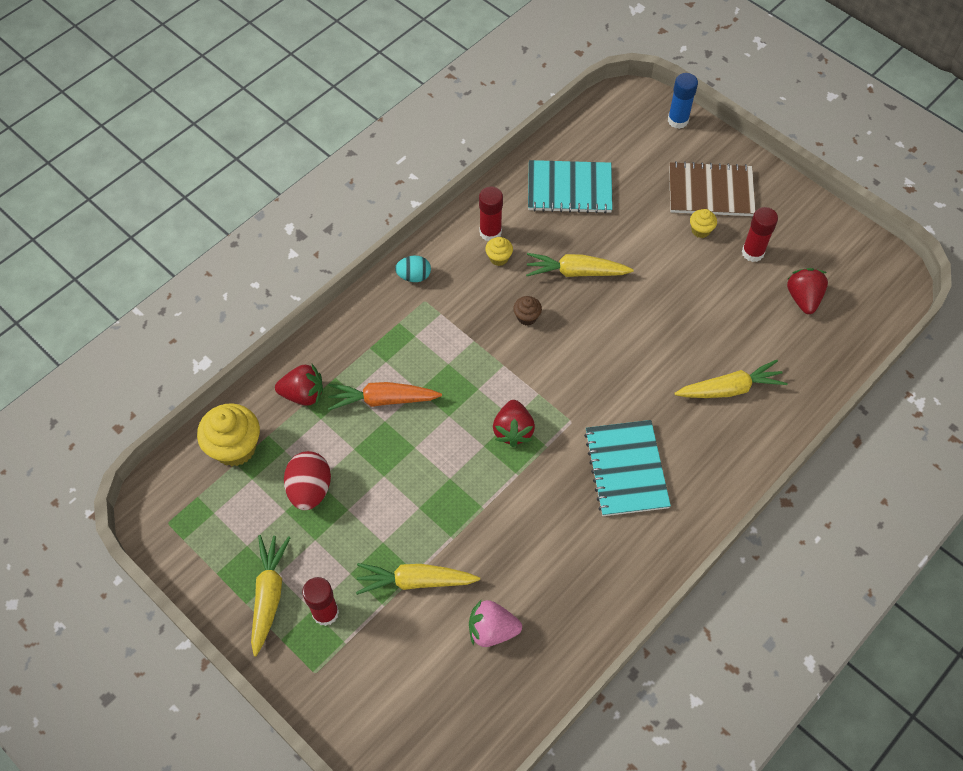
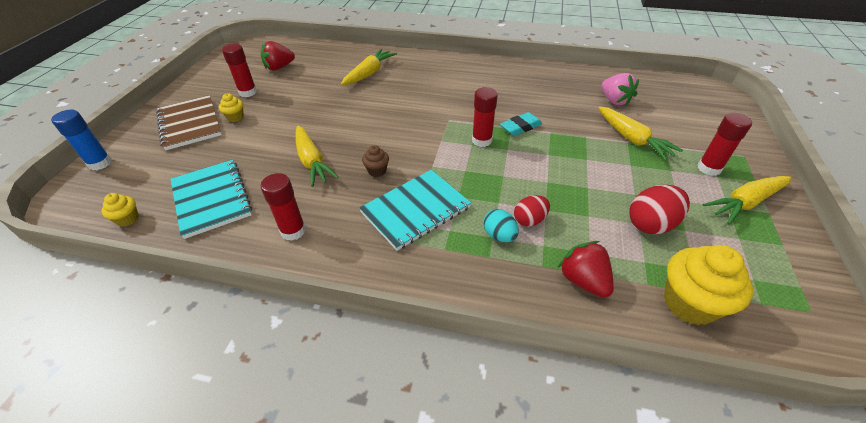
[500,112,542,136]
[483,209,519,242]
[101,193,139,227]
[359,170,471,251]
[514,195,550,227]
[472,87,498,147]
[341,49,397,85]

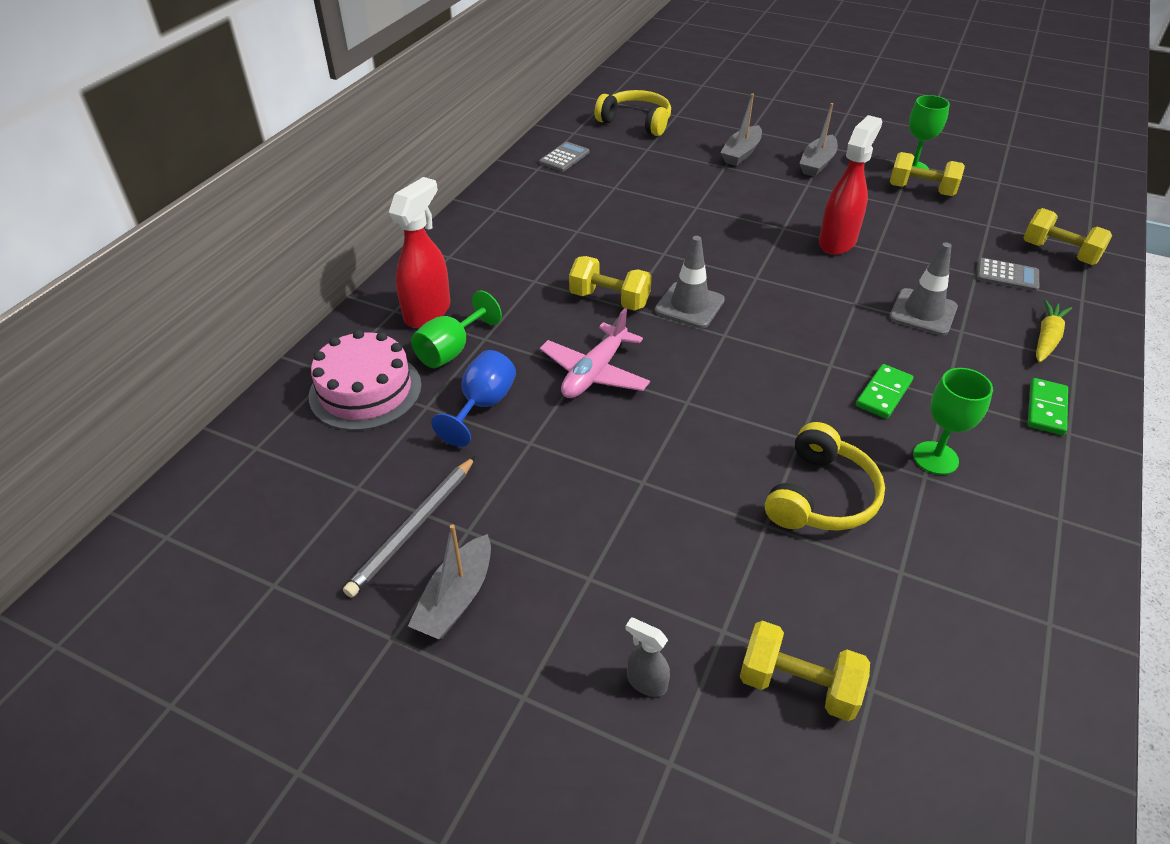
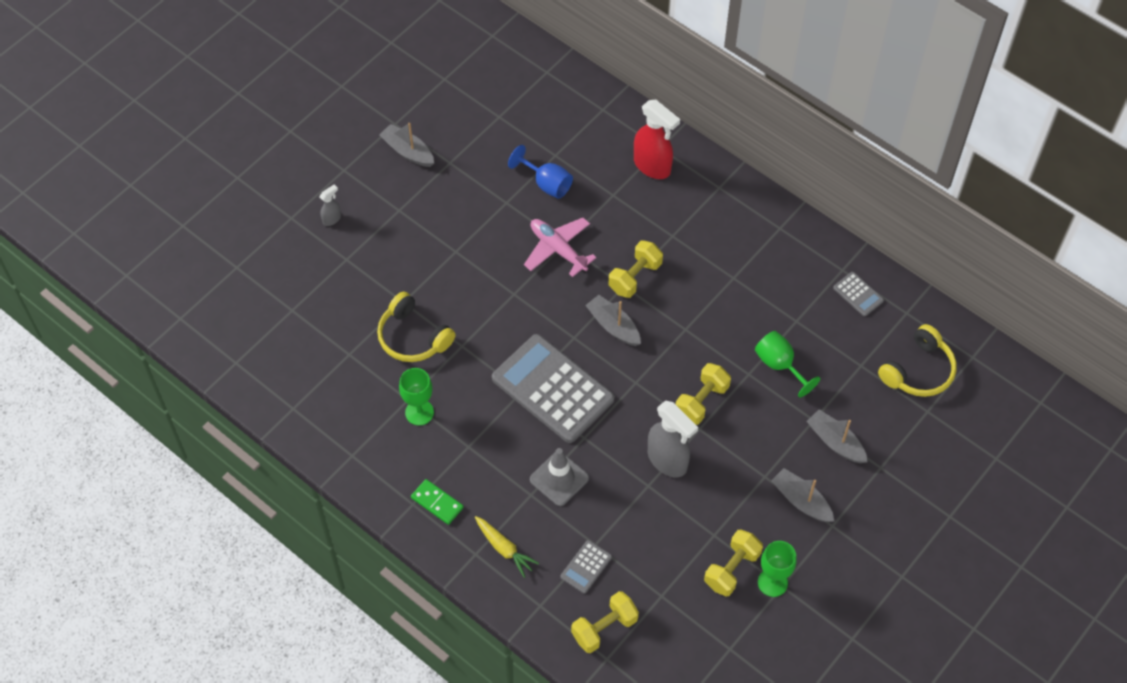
[309,330,422,431] (first image)
[343,456,476,598] (first image)
[856,364,913,419] (first image)
[492,334,614,443]
[755,331,820,398]
[676,363,731,425]
[585,295,641,346]
[648,400,698,477]

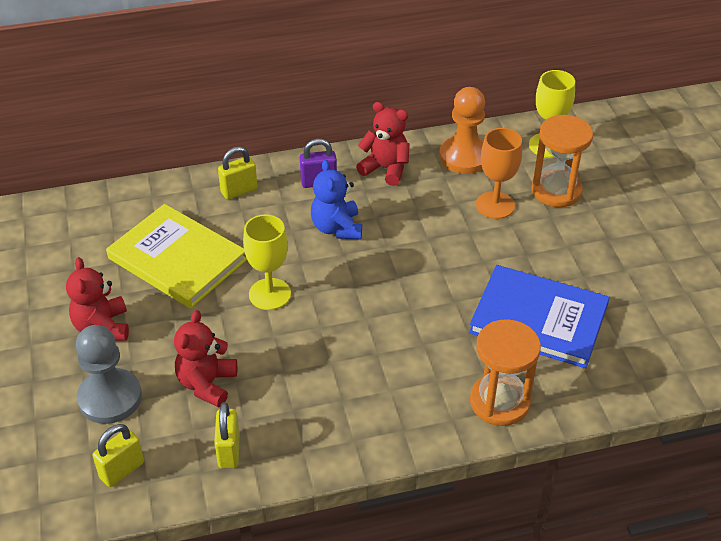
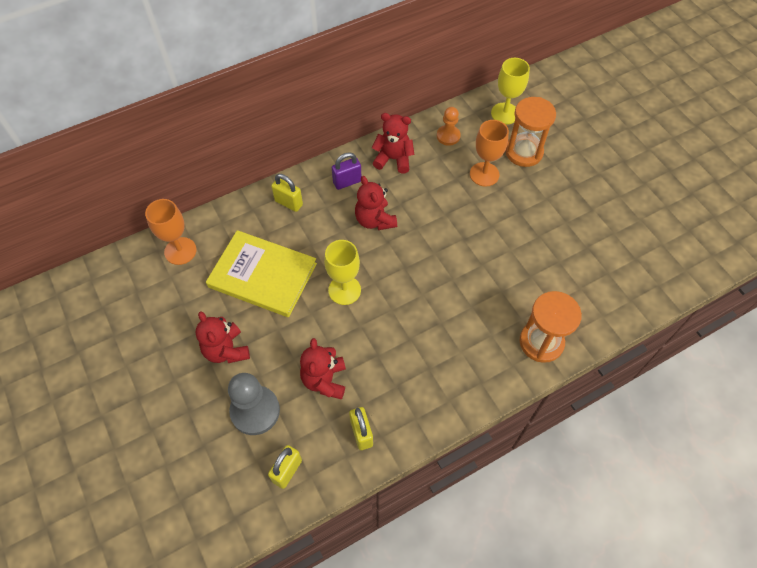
[469,265,610,368] (first image)
[145,199,196,265]
[355,176,397,230]
[271,174,303,212]
[437,107,461,146]

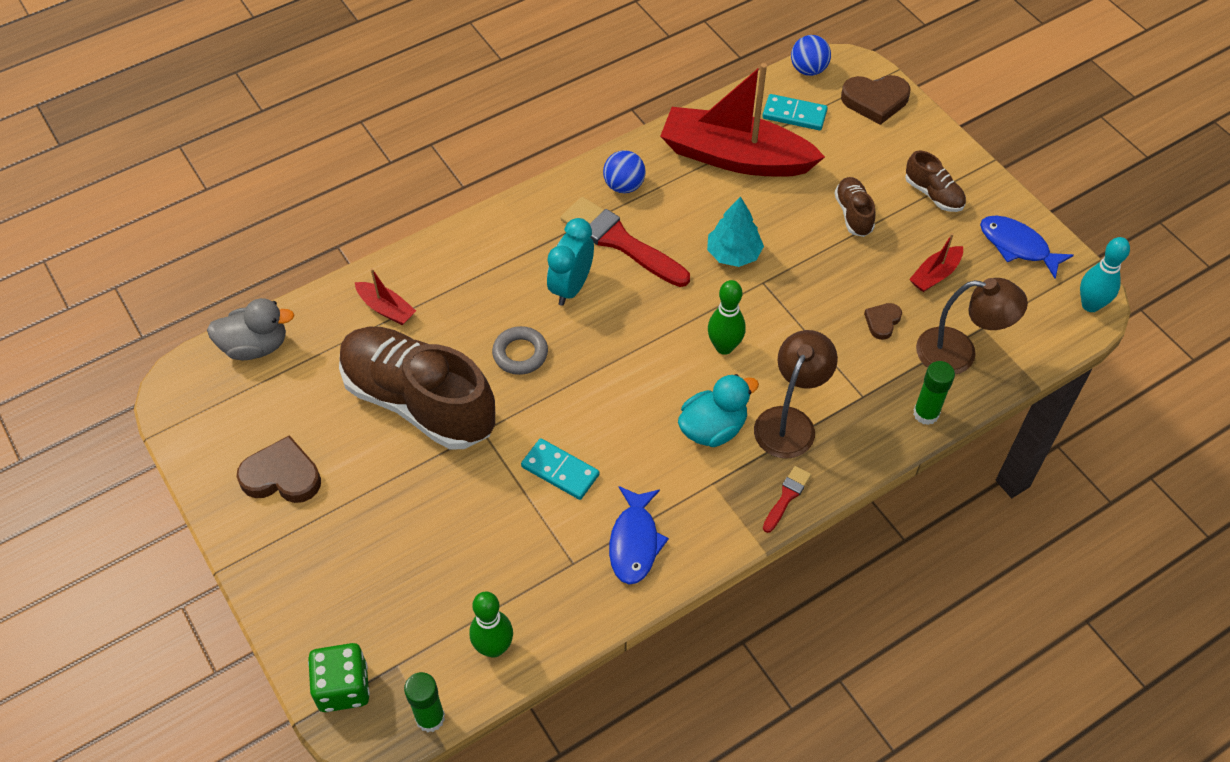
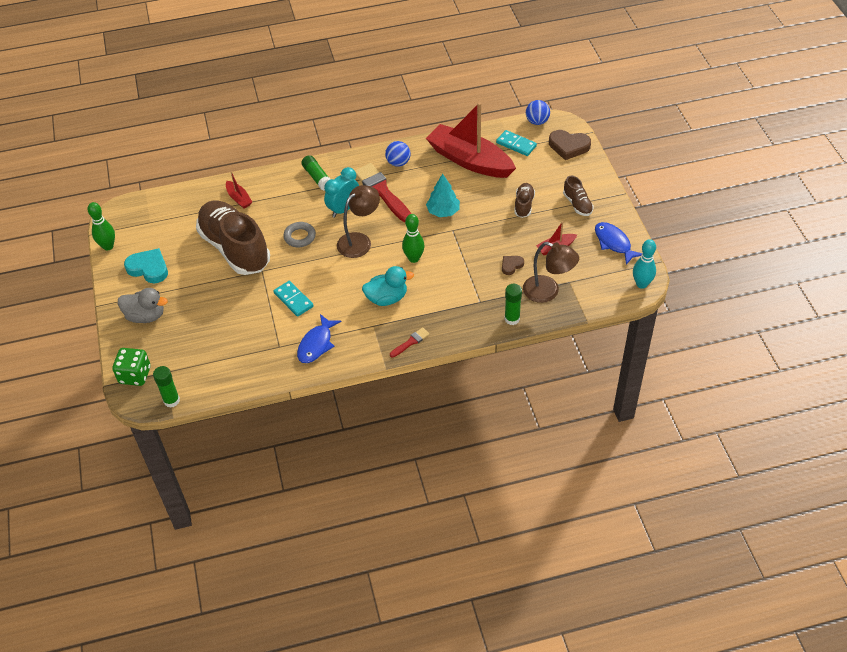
[301,155,331,191]
[118,288,168,323]
[88,202,115,250]
[337,185,380,258]
[124,248,168,283]

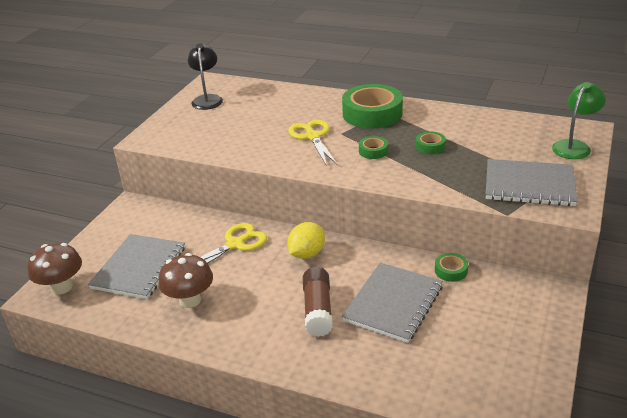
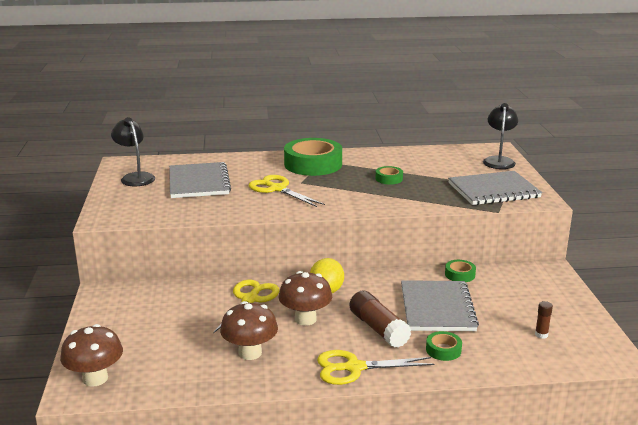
[279,271,332,326]
[317,350,435,385]
[535,301,553,339]
[169,162,231,198]
[426,331,462,361]
[483,103,518,169]

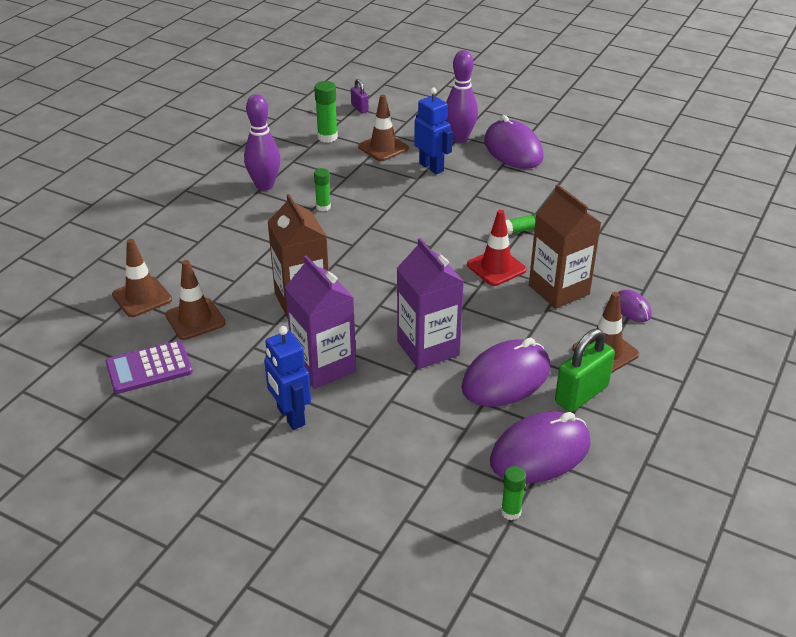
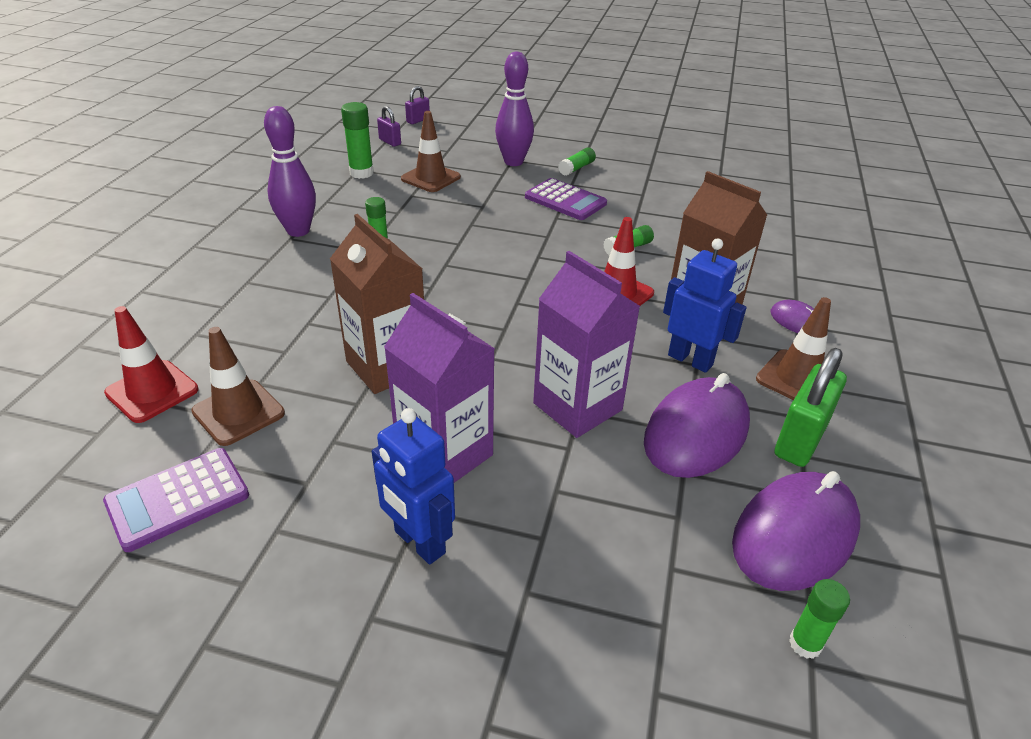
[405,86,430,124]
[525,178,607,220]
[663,238,747,373]
[558,147,596,176]
[104,306,198,423]

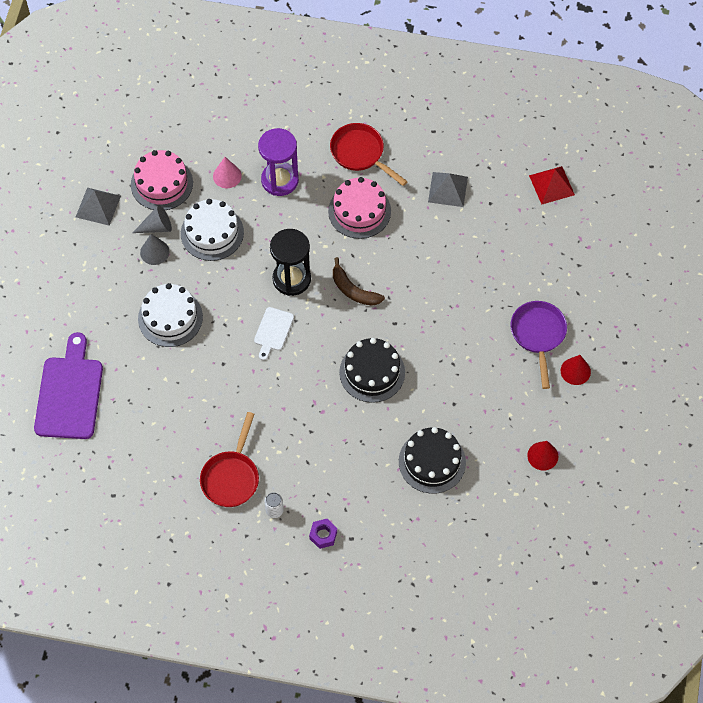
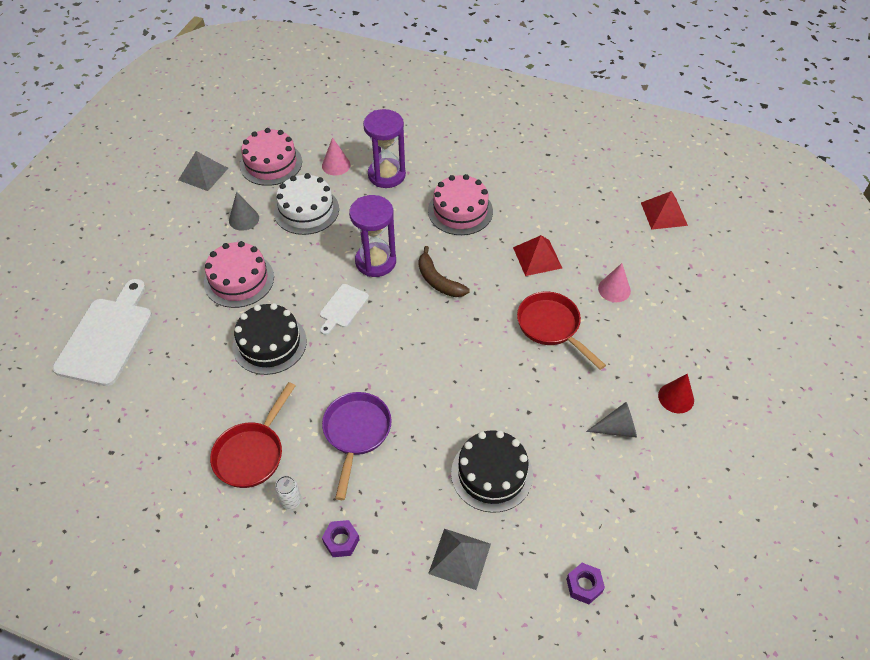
[527,441,558,471] (first image)
[513,235,562,276]
[566,563,605,604]
[598,263,631,302]
[586,402,637,437]
[517,292,606,370]
[233,303,307,375]
[428,529,491,590]
[322,392,392,500]
[53,279,152,386]
[204,241,274,308]
[349,195,396,277]

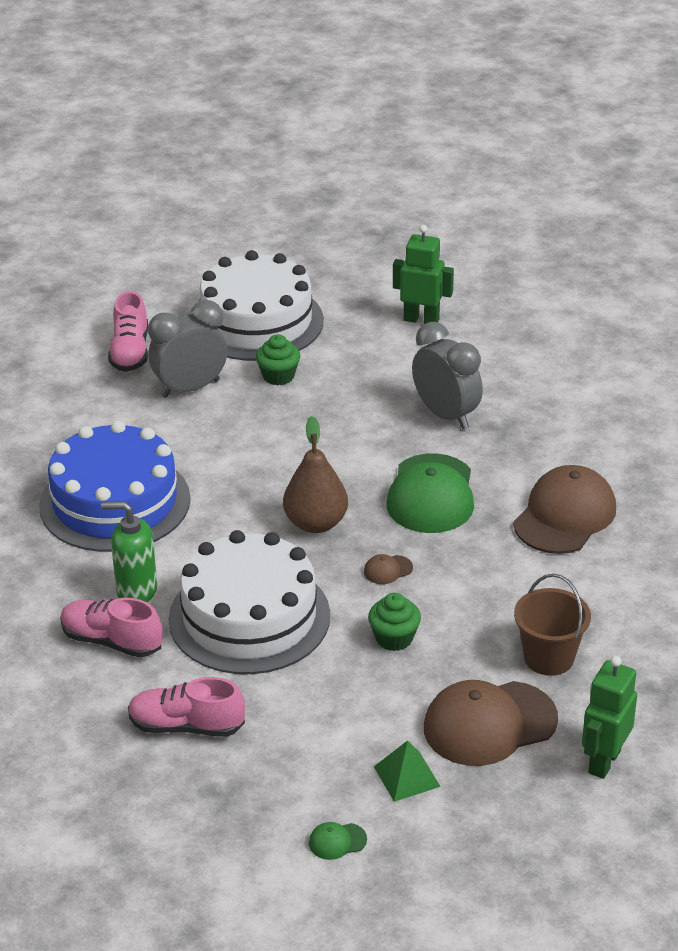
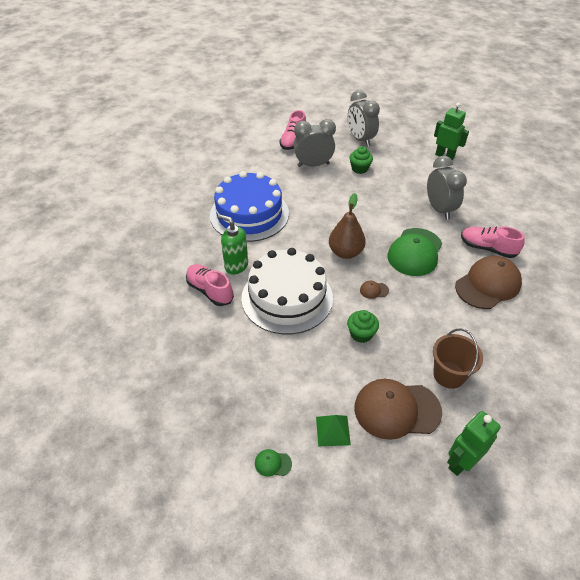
[461,226,525,258]
[348,90,380,147]

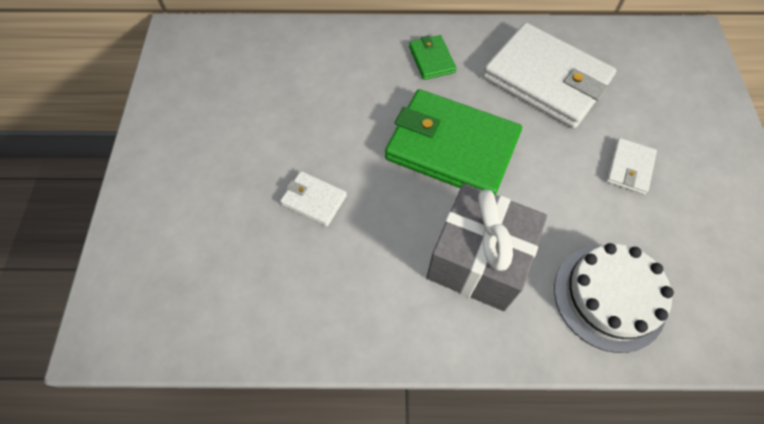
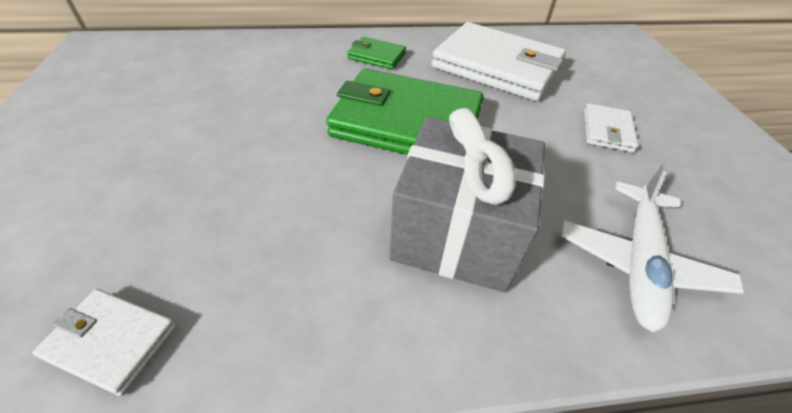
[32,289,177,396]
[561,163,744,332]
[347,37,406,69]

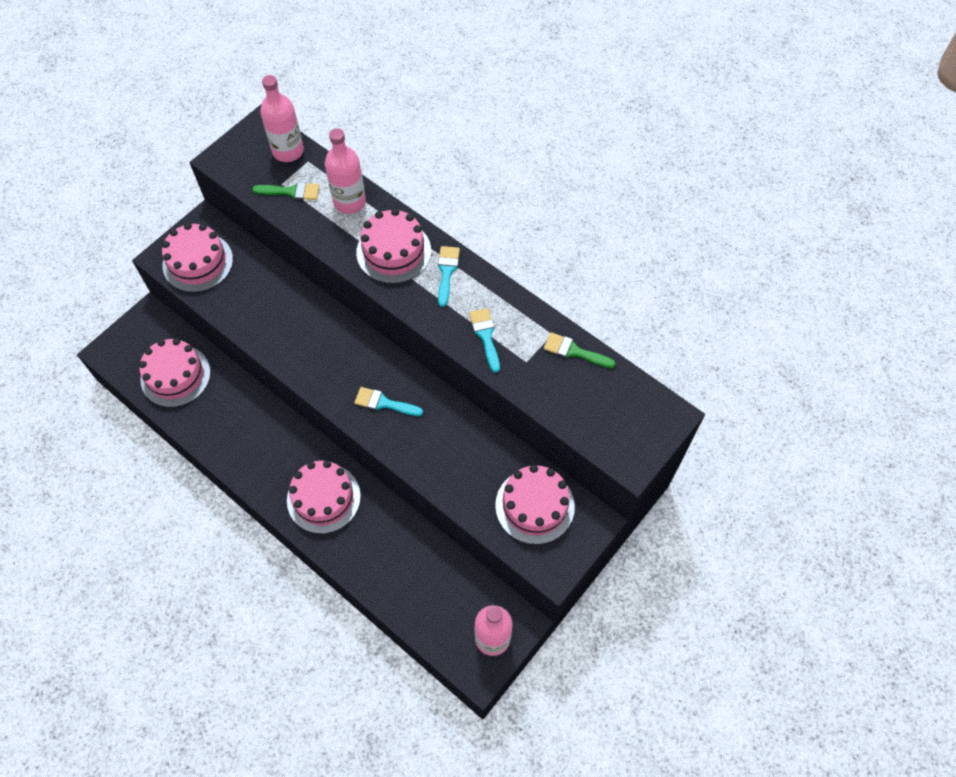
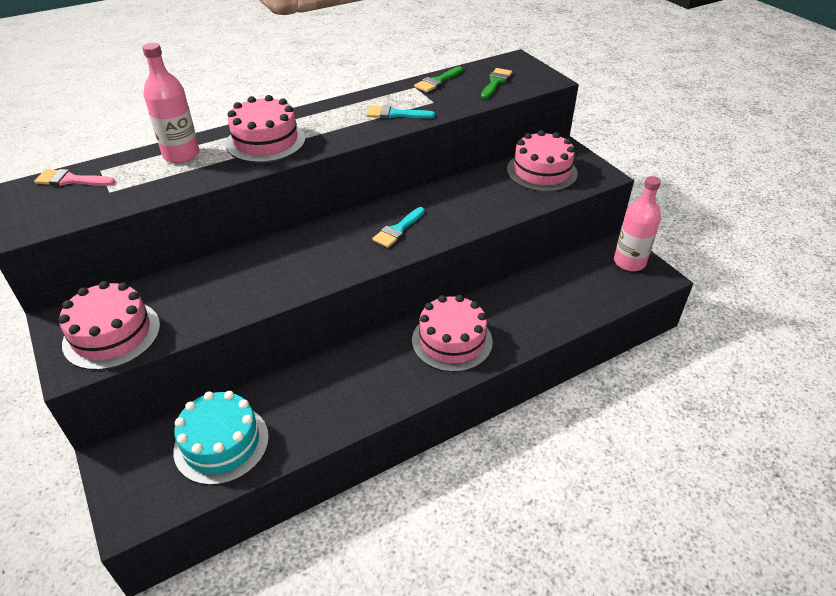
[438,246,460,307] (first image)
[481,68,512,99]
[34,169,115,186]
[173,391,269,485]

